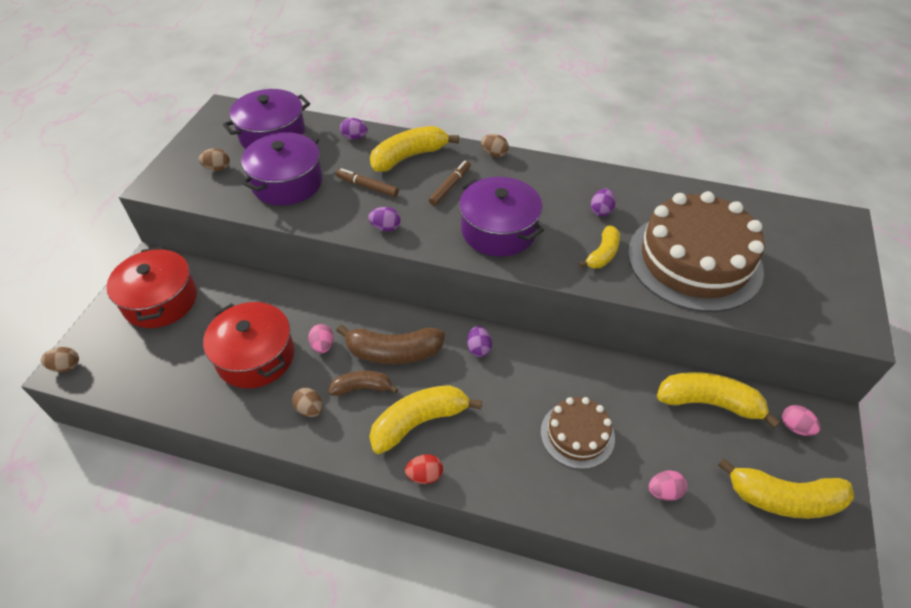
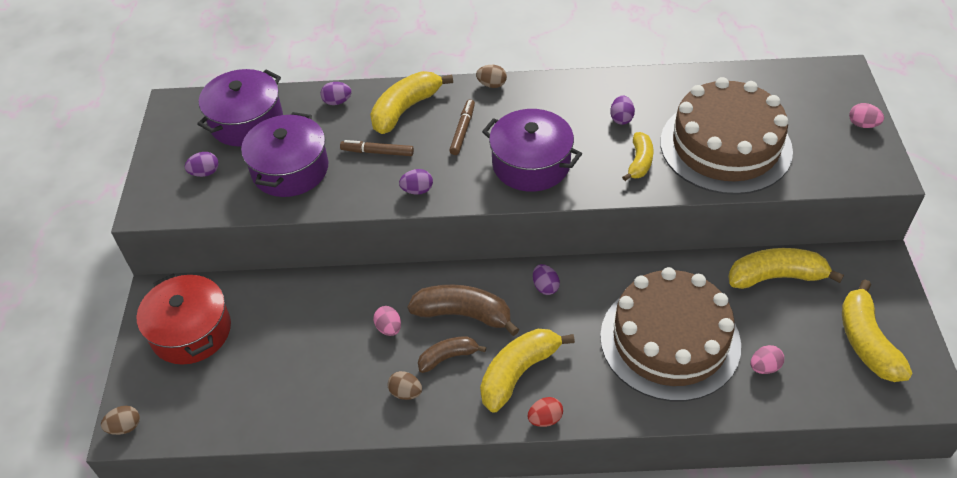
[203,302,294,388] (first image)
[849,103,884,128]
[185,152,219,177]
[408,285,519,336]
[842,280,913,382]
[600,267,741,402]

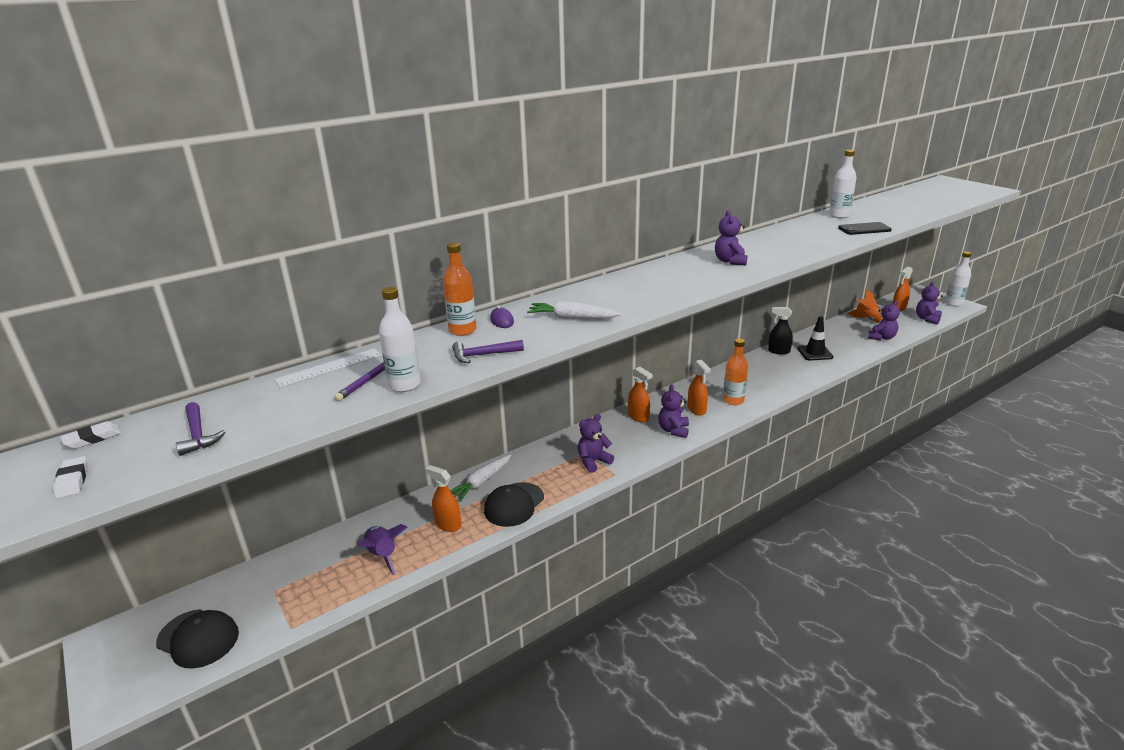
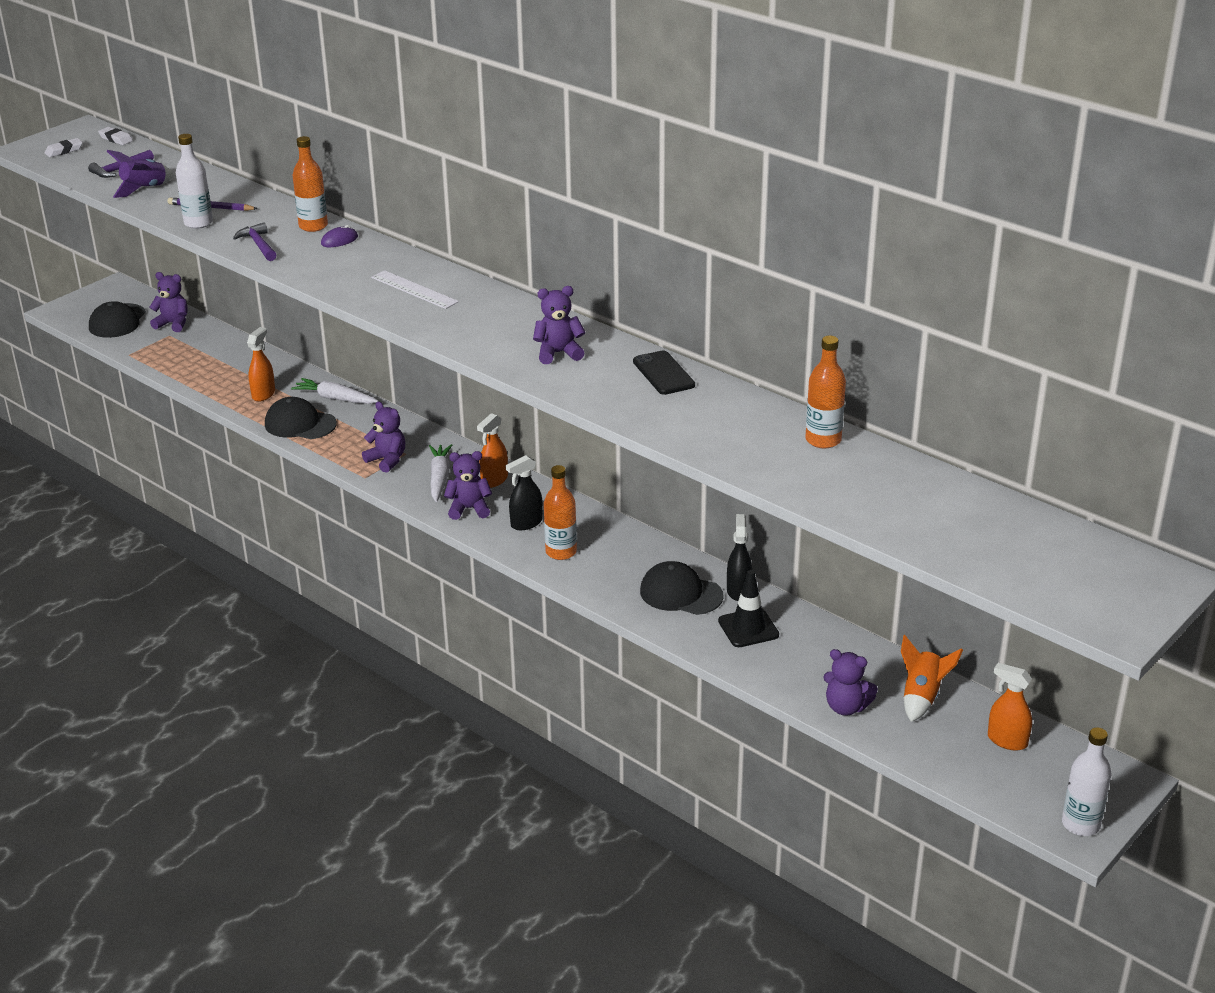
[640,561,724,615]
[371,270,459,309]
[107,150,174,198]
[429,444,452,502]
[633,351,695,395]
[149,272,187,332]
[506,455,543,530]
[805,336,846,448]

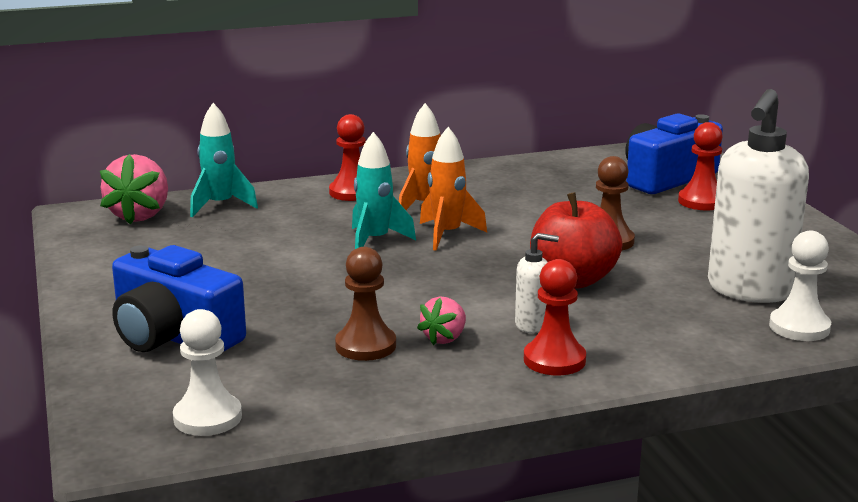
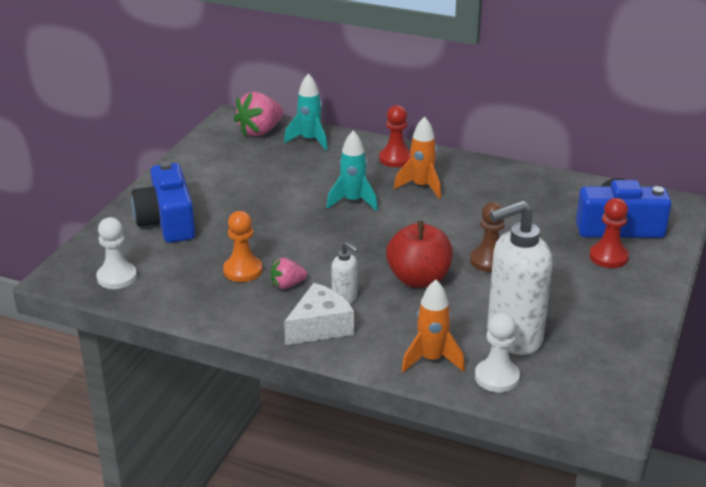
[402,280,465,373]
[284,283,354,345]
[223,211,263,282]

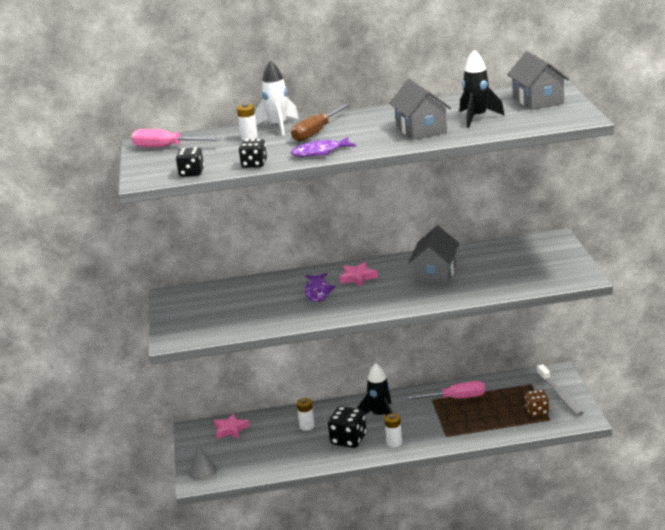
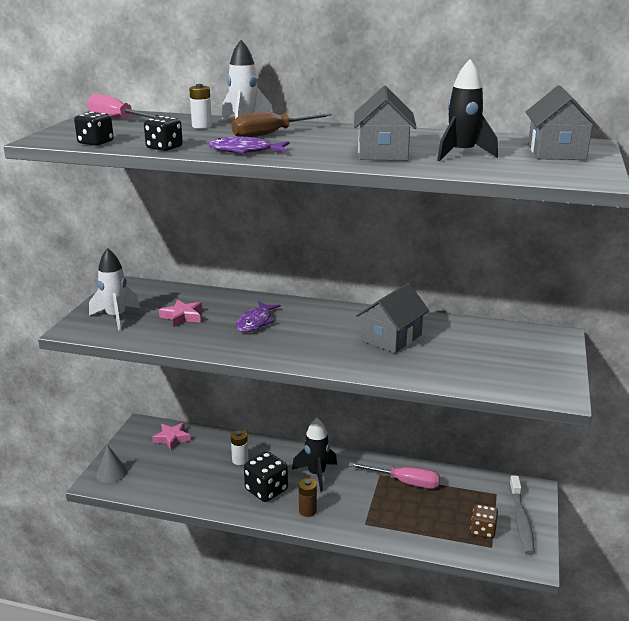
[89,248,140,330]
[159,299,202,327]
[299,478,317,517]

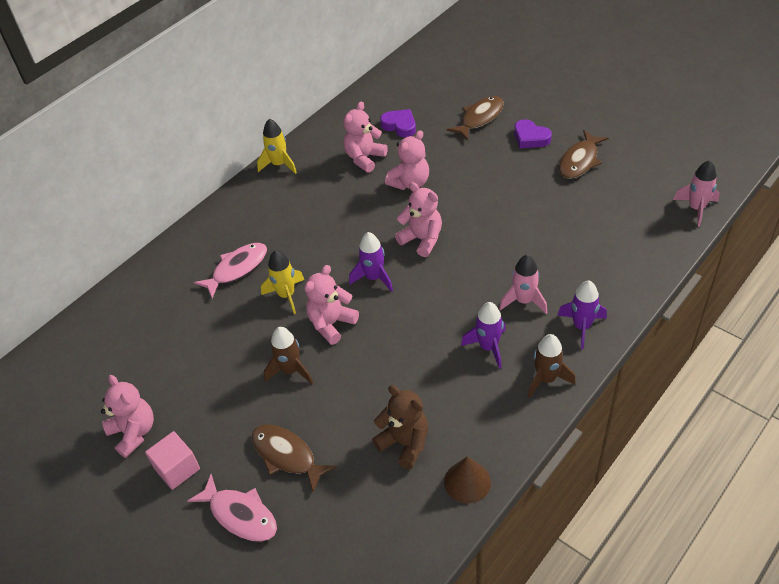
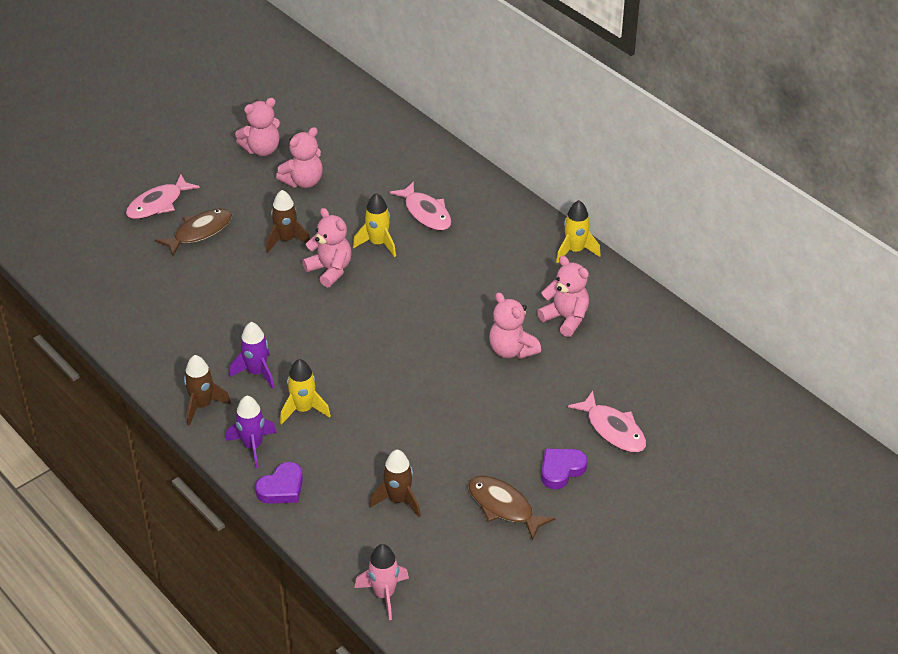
[145,431,200,490] (first image)
[349,232,393,292] (first image)
[372,385,429,469] (first image)
[444,457,491,503] (first image)
[369,450,421,517]
[255,462,303,504]
[276,127,323,188]
[568,391,646,453]
[280,359,331,424]

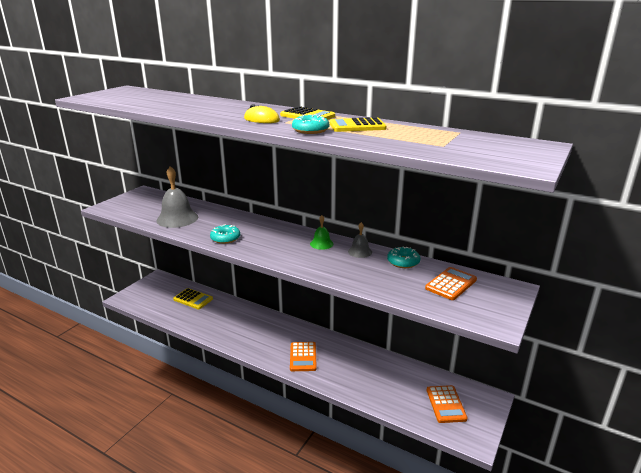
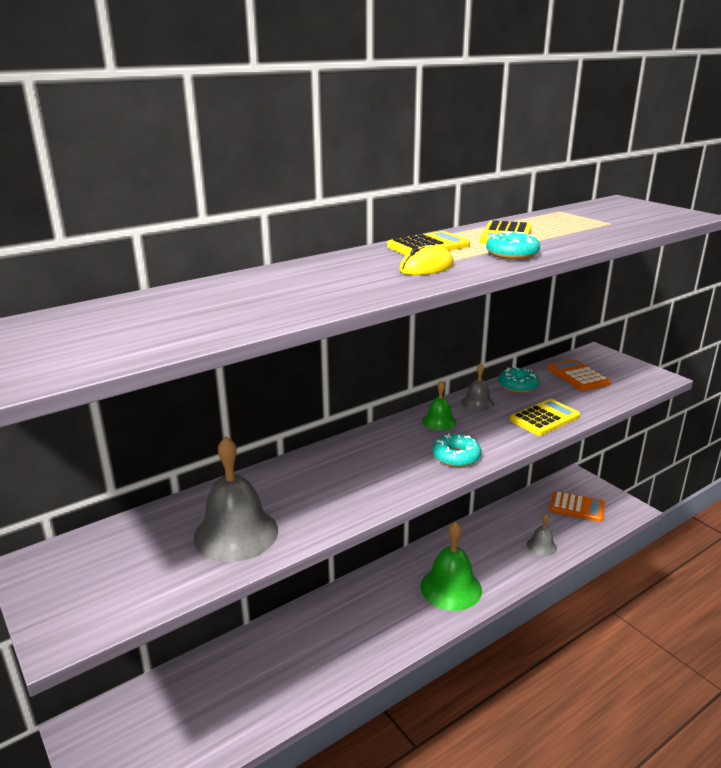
[527,514,557,556]
[510,399,580,436]
[432,433,481,467]
[421,521,482,611]

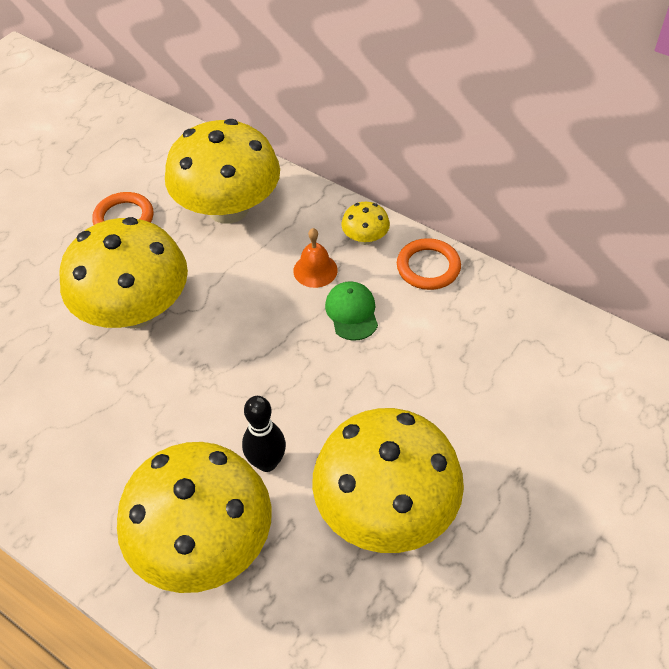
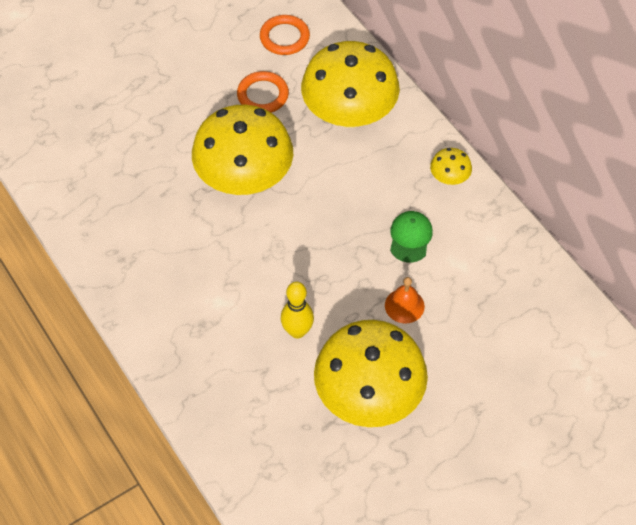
[117,442,272,593] (first image)
[385,277,425,324]
[260,15,310,55]
[281,282,314,338]

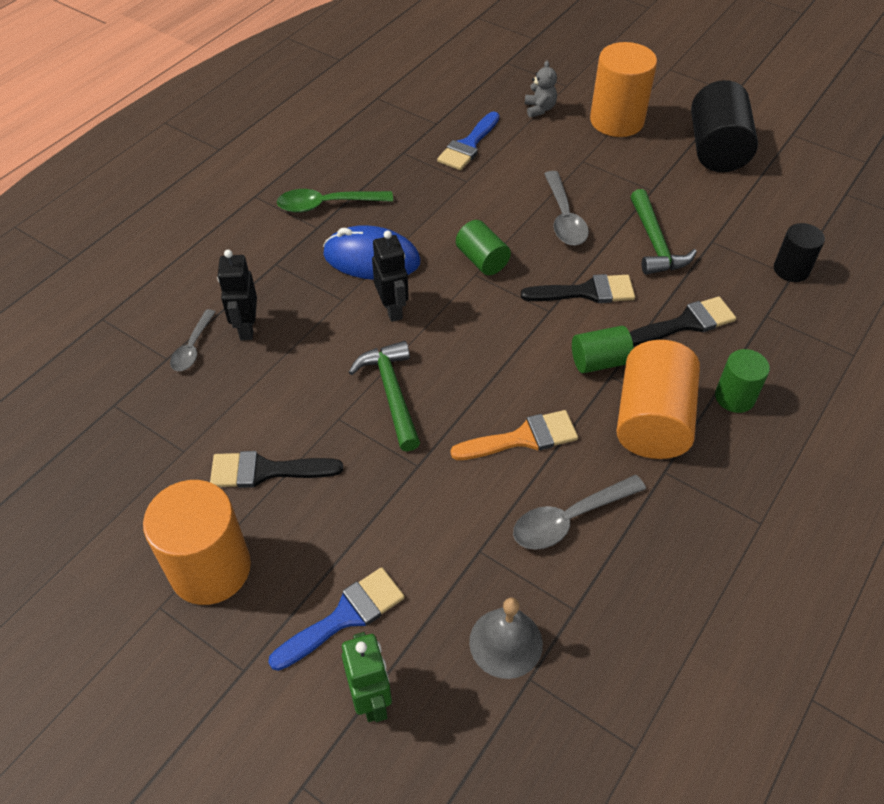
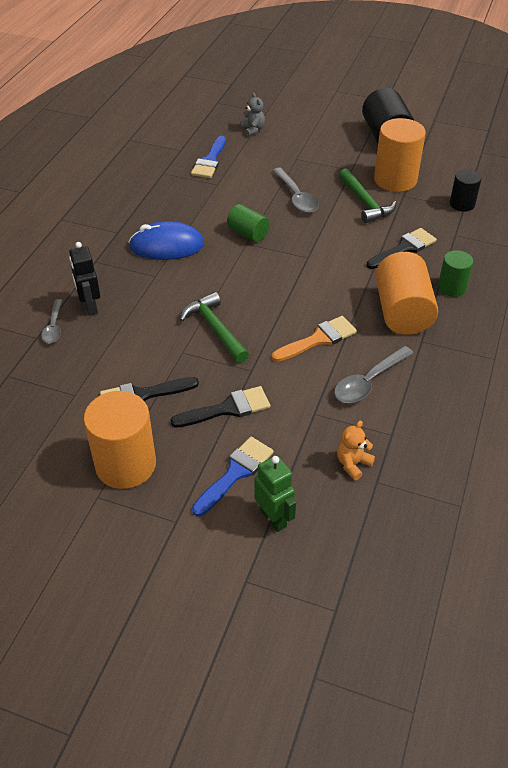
[277,189,393,213] (first image)
[372,230,409,322] (first image)
[572,326,634,373] (first image)
[170,386,270,428]
[374,118,426,192]
[337,420,375,481]

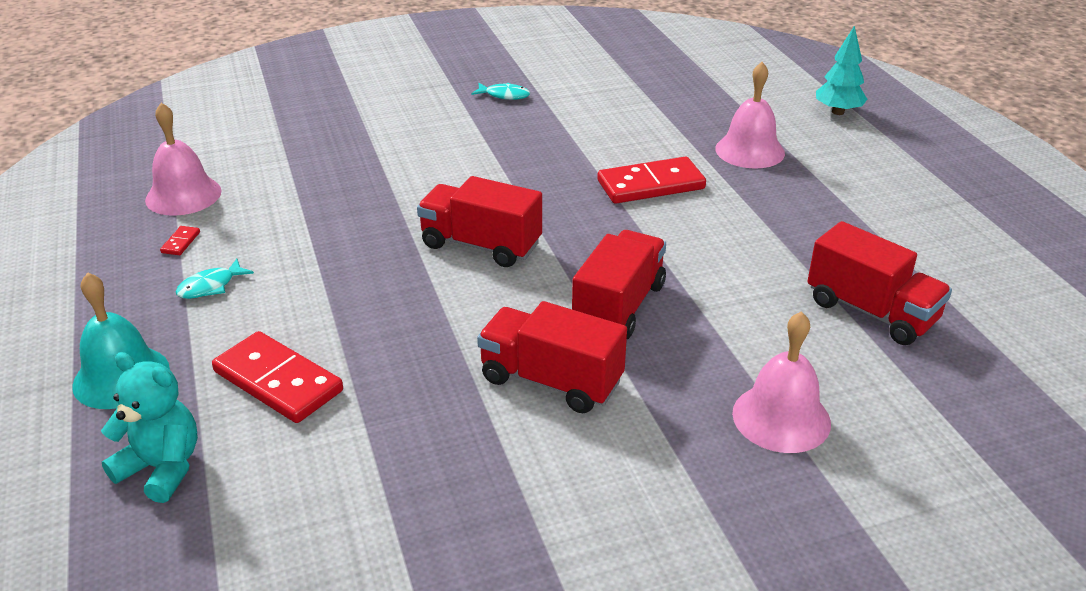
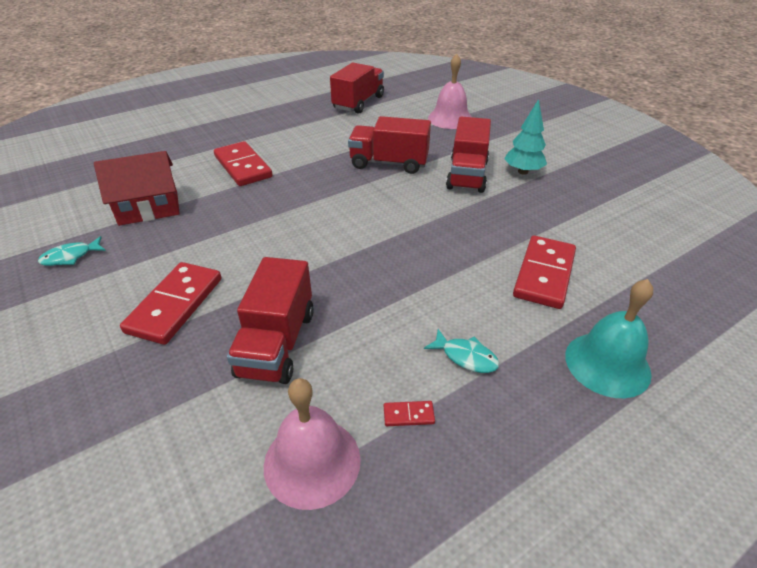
[101,352,198,503] (first image)
[715,62,785,169] (first image)
[94,151,180,226]
[120,262,222,345]
[227,257,314,384]
[504,99,547,175]
[38,236,106,266]

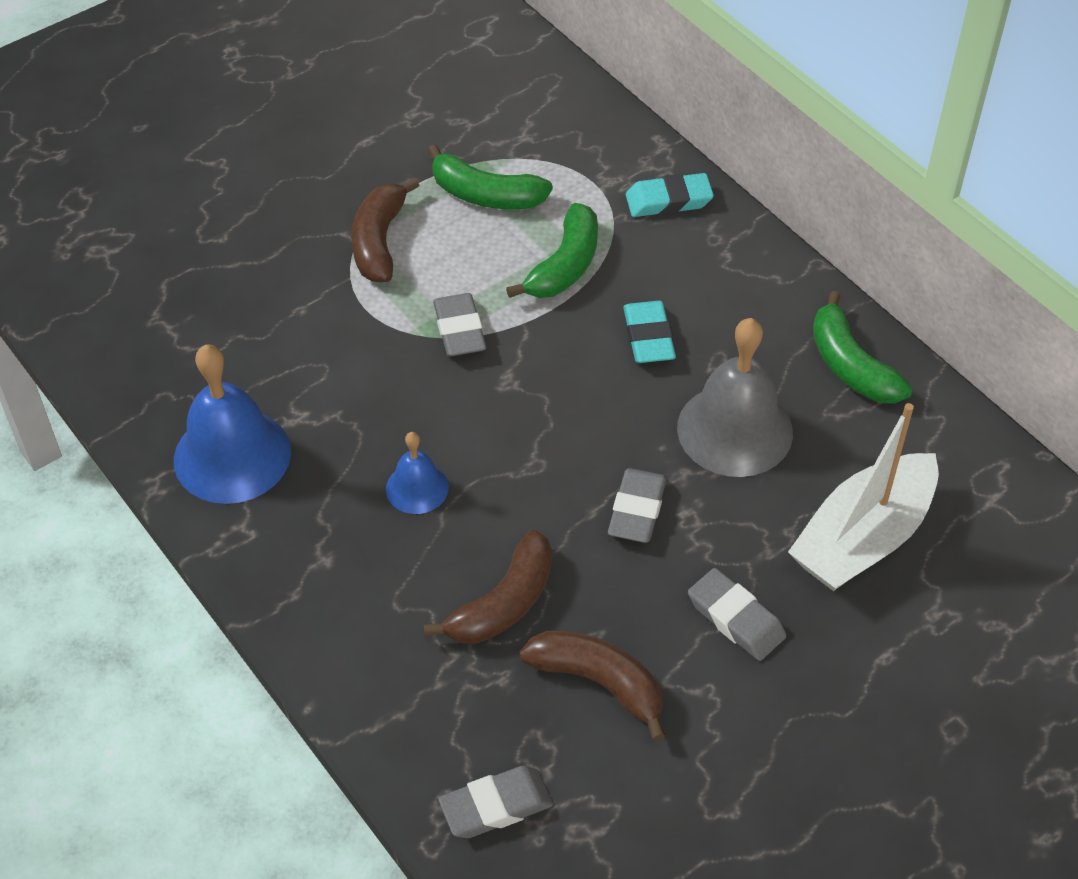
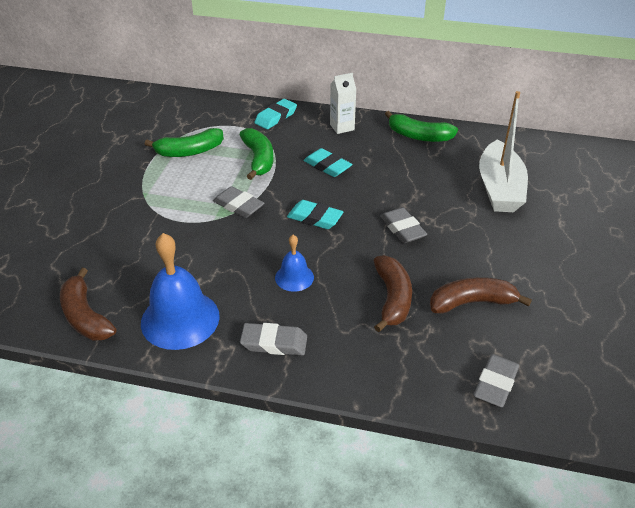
[677,318,793,477] (first image)
[287,200,343,229]
[330,73,356,134]
[60,268,116,341]
[240,323,307,355]

